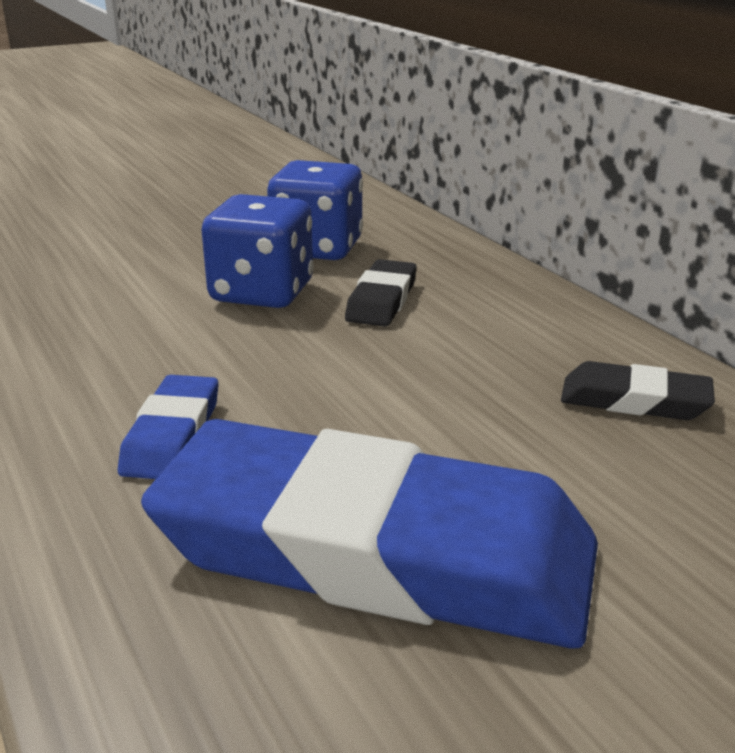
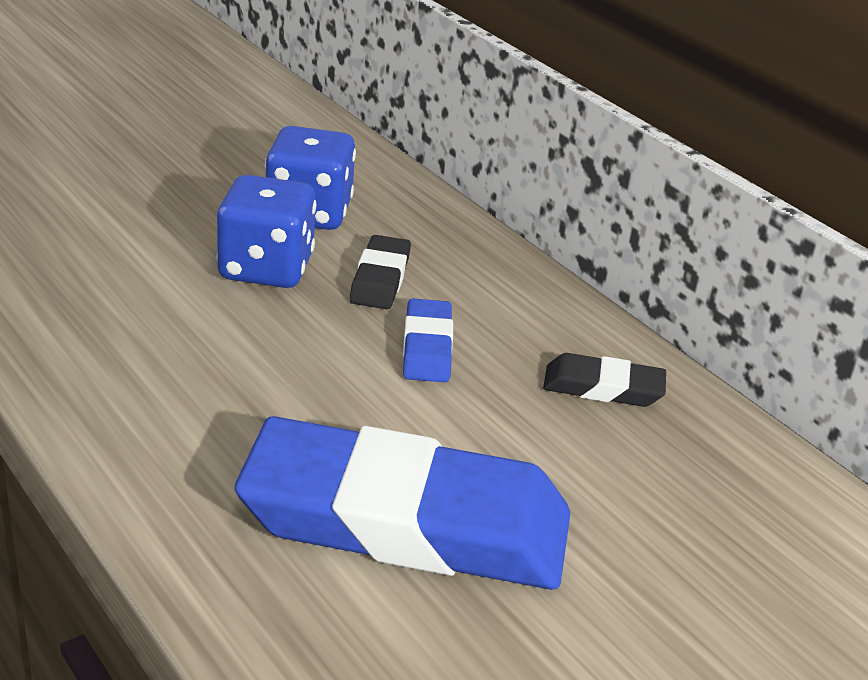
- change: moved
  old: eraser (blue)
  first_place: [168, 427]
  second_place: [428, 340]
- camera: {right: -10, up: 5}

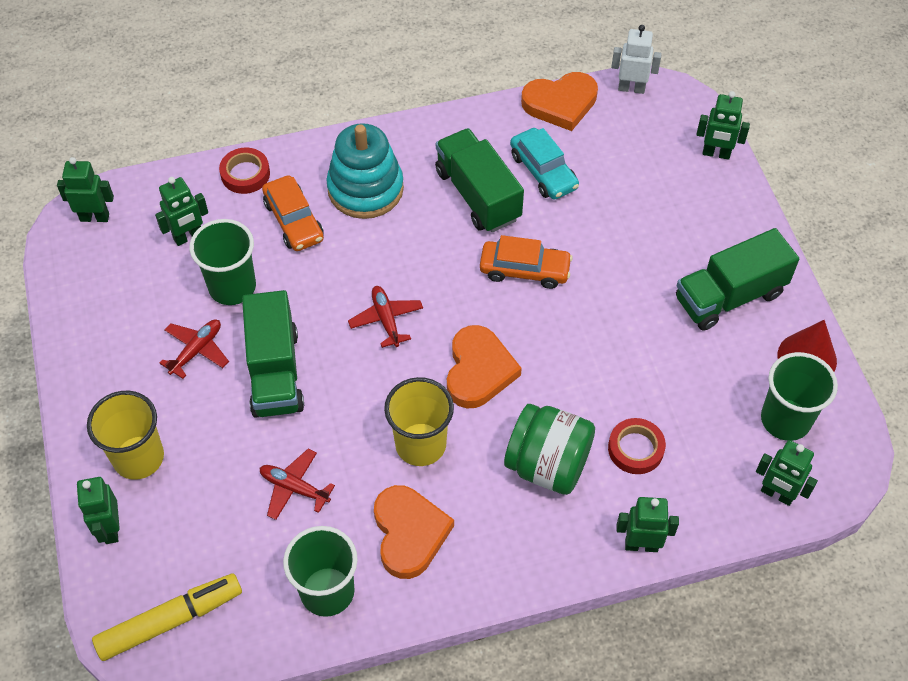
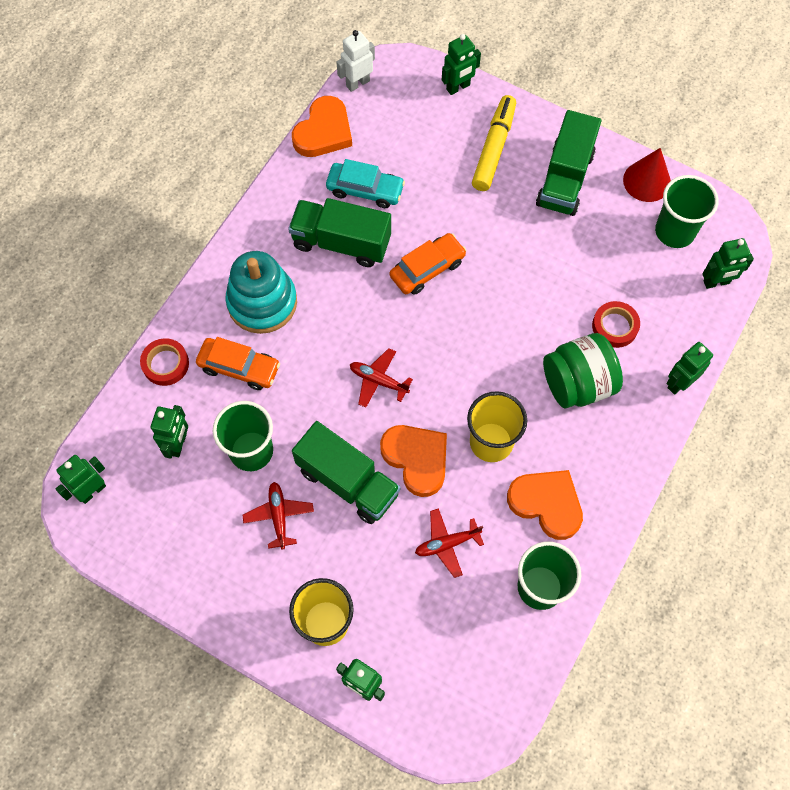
- change: moved
  old: marker (yellow)
  first_place: [167, 617]
  second_place: [494, 143]
- change: moved
  old: heart (orange)
  first_place: [484, 367]
  second_place: [413, 461]
- camera: {right: -45, up: 10}

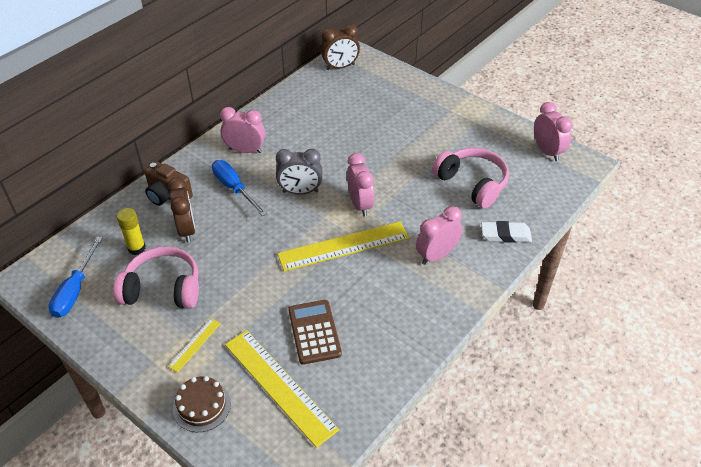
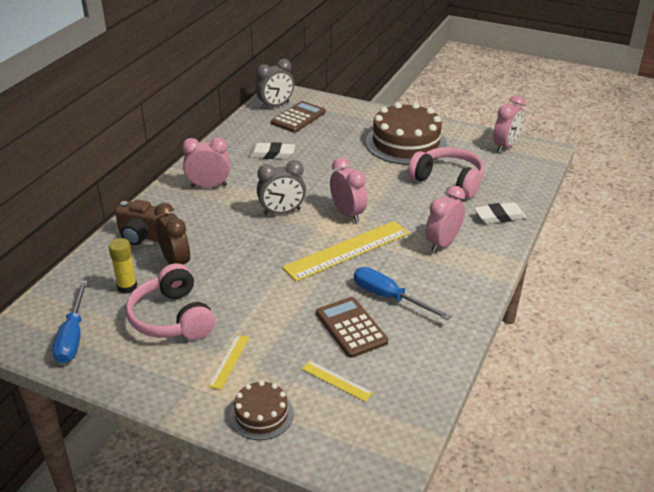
- change: turned
  old: headphones (pink)
  first_place: [156, 277]
  second_place: [170, 301]
  degrees: -105
- change: moved
  old: screwdriver (blue)
  first_place: [239, 188]
  second_place: [402, 293]
- change: resized
  old: ruler (yellow)
  first_place: [282, 389]
  second_place: [337, 381]
  factor: 0.47
- change: recoloured
  old: clock (brown)
  new: clock (grey)
  first_place: [340, 47]
  second_place: [274, 84]
- change: turned
  old: clock (pink)
  first_place: [553, 131]
  second_place: [509, 124]
  degrees: 75
- change: added
  new: eraser (white)
  second_place: [272, 150]
- change: added
  new: calculator (brown)
  second_place: [298, 117]
- change: added
  new: cake (brown)
  second_place: [406, 133]
- camera: {right: -15, up: -10}

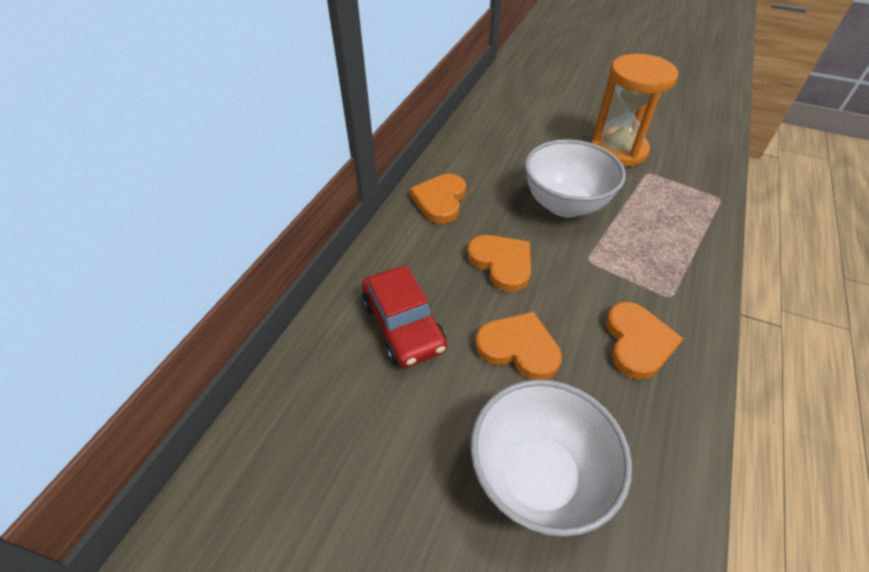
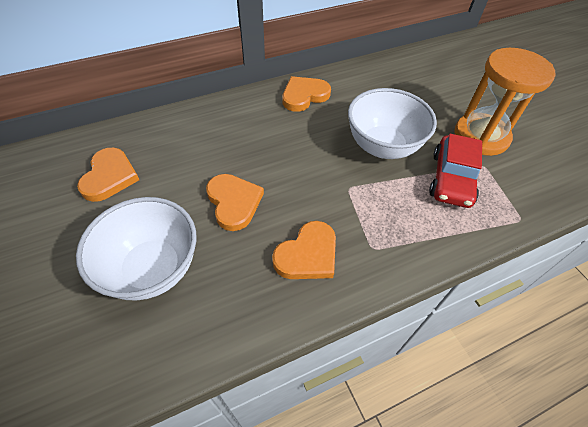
- change: moved
  old: car (red)
  first_place: [404, 317]
  second_place: [455, 171]
- change: moved
  old: heart (orange)
  first_place: [499, 263]
  second_place: [108, 175]
- camera: {right: 40, up: 5}

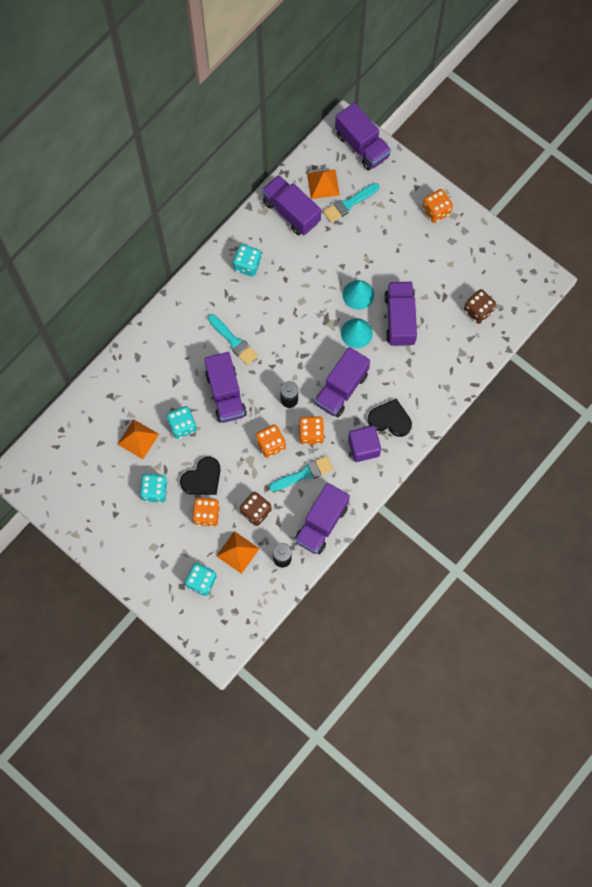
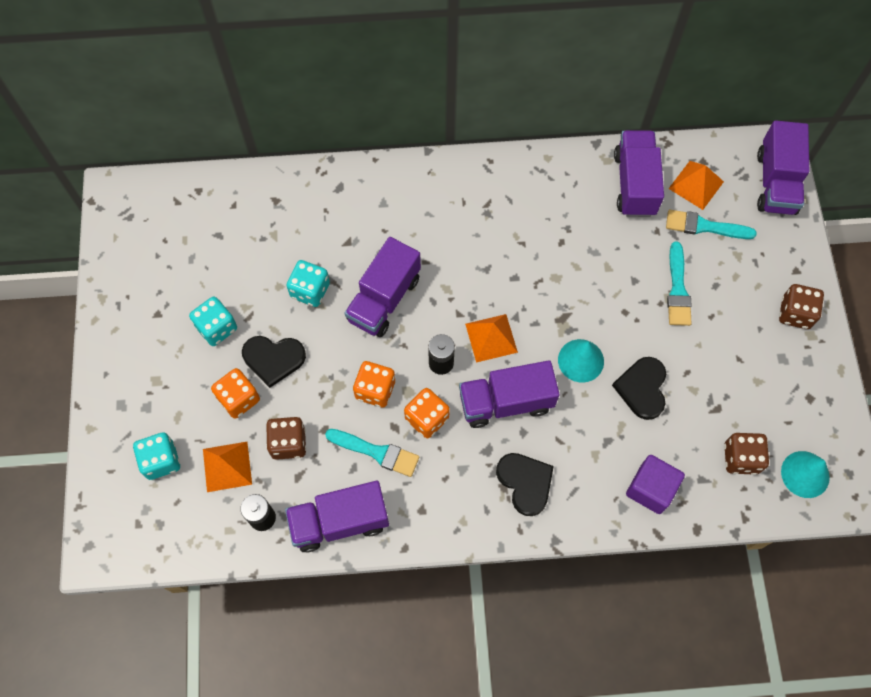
- change: moved
  old: pyramid (orange)
  first_place: [138, 439]
  second_place: [491, 338]
- change: moved
  old: brush (turquoise)
  first_place: [233, 339]
  second_place: [679, 284]
- change: removed
  old: dice (turquoise)
  first_place: [247, 260]
- change: moved
  old: cone (turquoise)
  first_place: [358, 295]
  second_place: [805, 474]
- change: moved
  old: cube (purple)
  first_place: [364, 444]
  second_place: [655, 484]
- change: replaced
  old: truck (purple)
  new: heart (black)
  first_place: [400, 314]
  second_place: [639, 388]
- change: recoloured
  old: dice (orange)
  new: dice (brown)
  first_place: [437, 206]
  second_place: [801, 306]
- camera: {right: 45, up: -5}

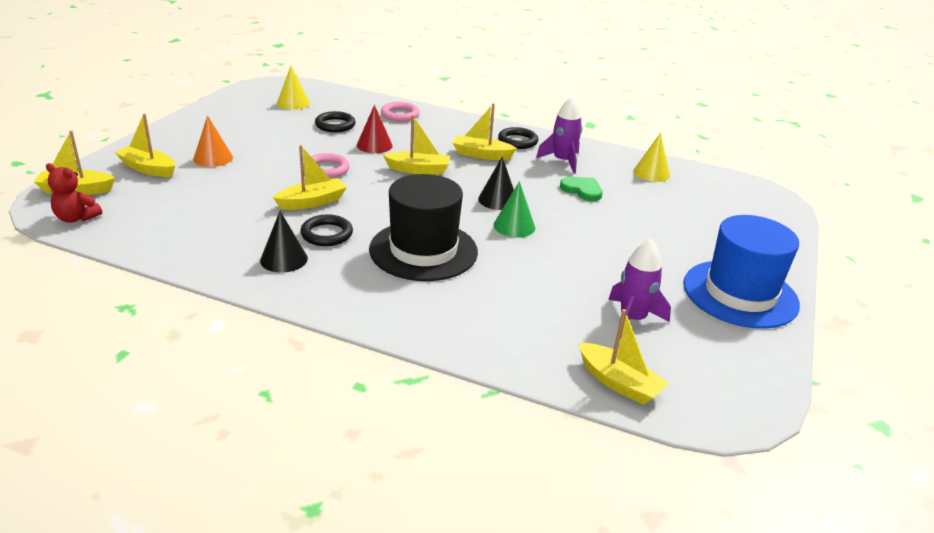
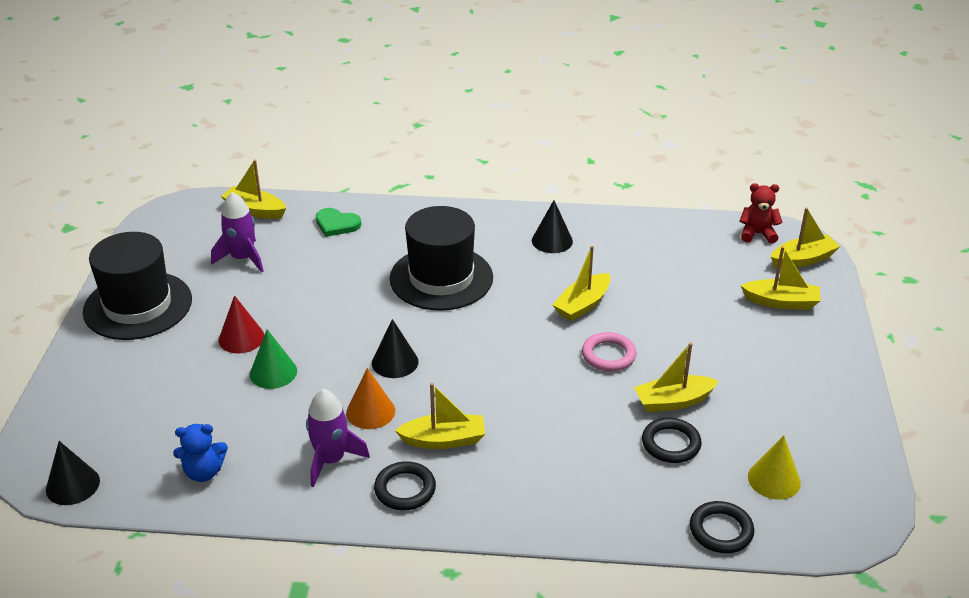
- change: moved
  old: cone (orange)
  first_place: [213, 141]
  second_place: [370, 398]
- change: moved
  old: ring (black)
  first_place: [326, 230]
  second_place: [722, 527]
- change: moved
  old: cone (red)
  first_place: [375, 129]
  second_place: [241, 324]
- change: removed
  old: ring (pink)
  first_place: [400, 112]
- change: moved
  old: boat (yellow)
  first_place: [416, 145]
  second_place: [676, 377]
- change: moved
  old: cone (green)
  first_place: [514, 209]
  second_place: [273, 359]
- change: moved
  old: heart (green)
  first_place: [581, 189]
  second_place: [338, 222]
- change: replaced
  old: cone (yellow)
  new: teddy bear (blue)
  first_place: [651, 157]
  second_place: [200, 453]
- change: recoloured
  old: hat (blue)
  new: hat (black)
  first_place: [741, 272]
  second_place: [137, 286]
- change: added
  new: cone (black)
  second_place: [73, 473]
- camera: {right: 165, up: 5}

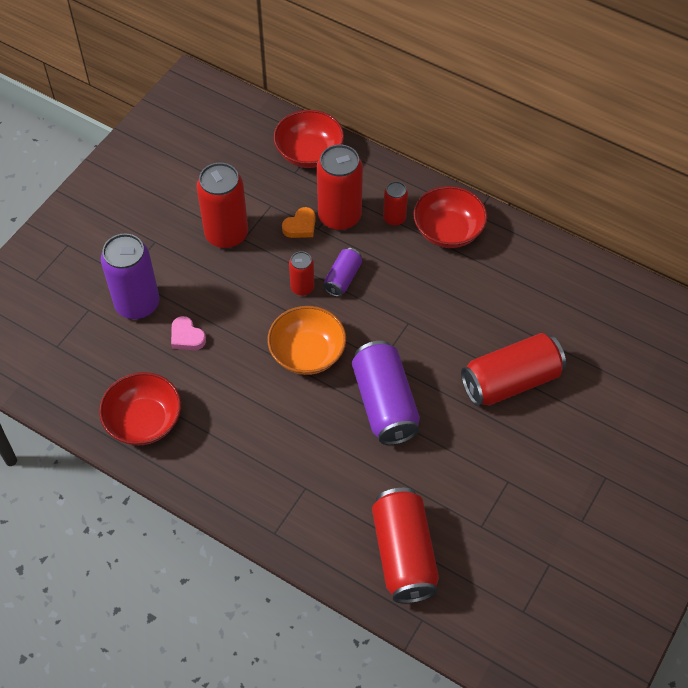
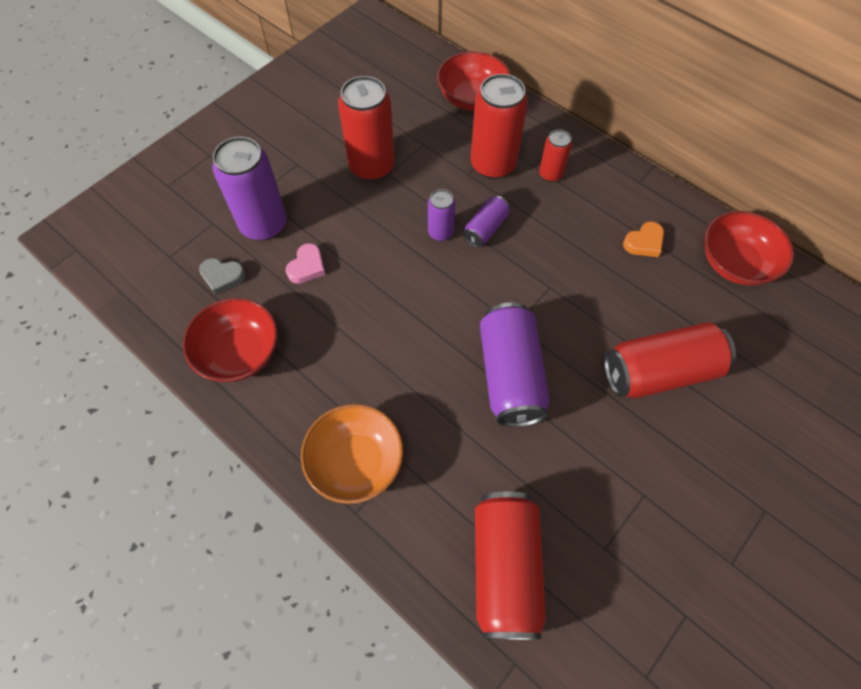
- change: turned
  old: heart (pink)
  first_place: [188, 333]
  second_place: [305, 263]
  degrees: -120
- change: moved
  old: bowl (orange)
  first_place: [307, 340]
  second_place: [352, 454]
- change: moved
  old: heart (orange)
  first_place: [299, 222]
  second_place: [643, 239]
- change: recoloured
  old: can (red)
  new: can (purple)
  first_place: [301, 273]
  second_place: [441, 215]
- change: moved
  old: bowl (red)
  first_place: [450, 217]
  second_place: [749, 248]
- change: added
  new: heart (grey)
  second_place: [222, 276]
- camera: {right: 10, up: 5}

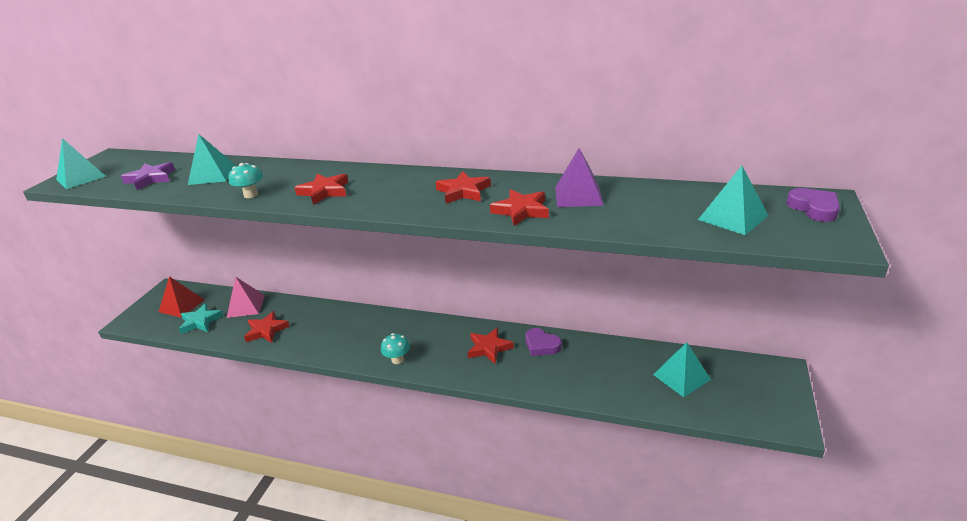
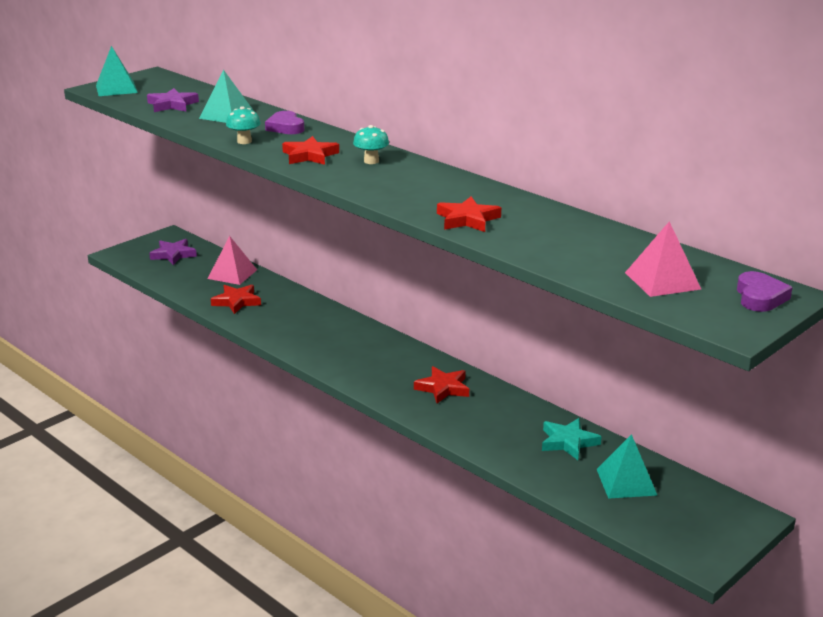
- change: replaced
  old: pyramid (red)
  new: star (purple)
  first_place: [182, 297]
  second_place: [173, 252]
- change: moved
  old: star (turquoise)
  first_place: [201, 318]
  second_place: [572, 439]
- change: moved
  old: mushroom (turquoise)
  first_place: [395, 348]
  second_place: [371, 144]
- change: removed
  old: star (red)
  first_place: [463, 187]
- change: moved
  old: heart (purple)
  first_place: [544, 342]
  second_place: [284, 122]
- change: removed
  old: pyramid (purple)
  first_place: [579, 177]
- change: recoloured
  old: pyramid (turquoise)
  new: pyramid (pink)
  first_place: [733, 200]
  second_place: [663, 259]
- camera: {right: 25, up: -5}

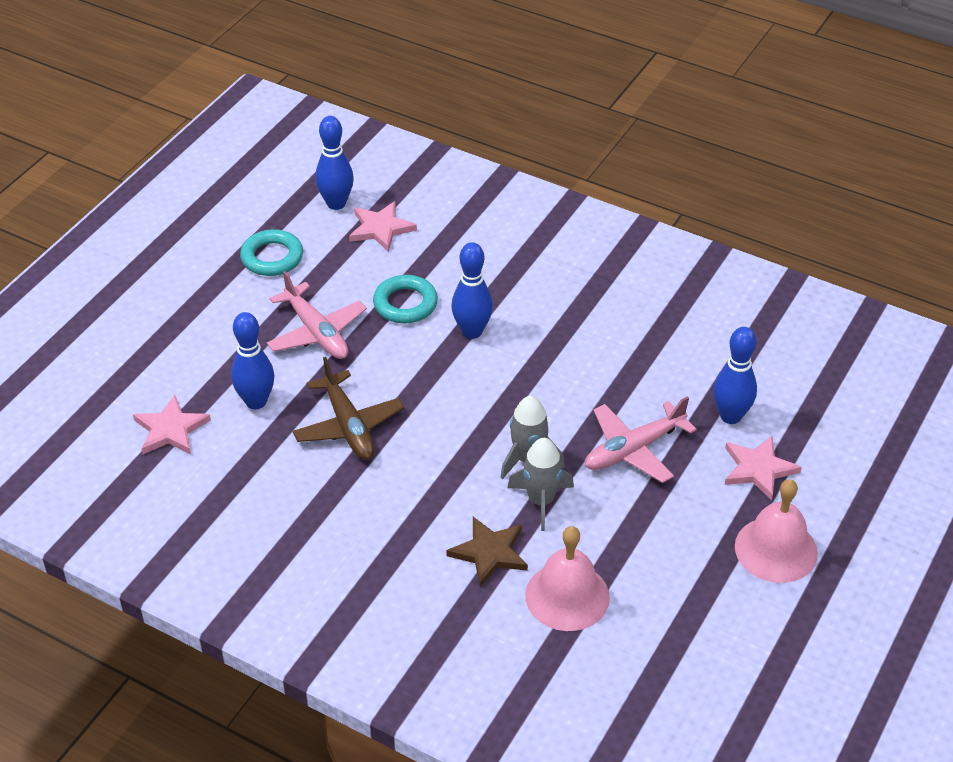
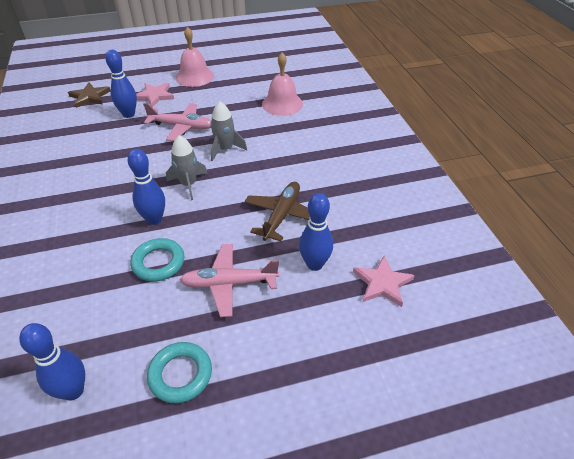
- change: turned
  old: plane (pink)
  first_place: [317, 315]
  second_place: [229, 280]
  degrees: -105
- change: removed
  old: star (pink)
  first_place: [383, 226]
- change: moved
  old: star (brown)
  first_place: [487, 552]
  second_place: [89, 95]
- change: moved
  old: rocket (grey)
  first_place: [540, 484]
  second_place: [187, 167]
- camera: {right: -135, up: 0}

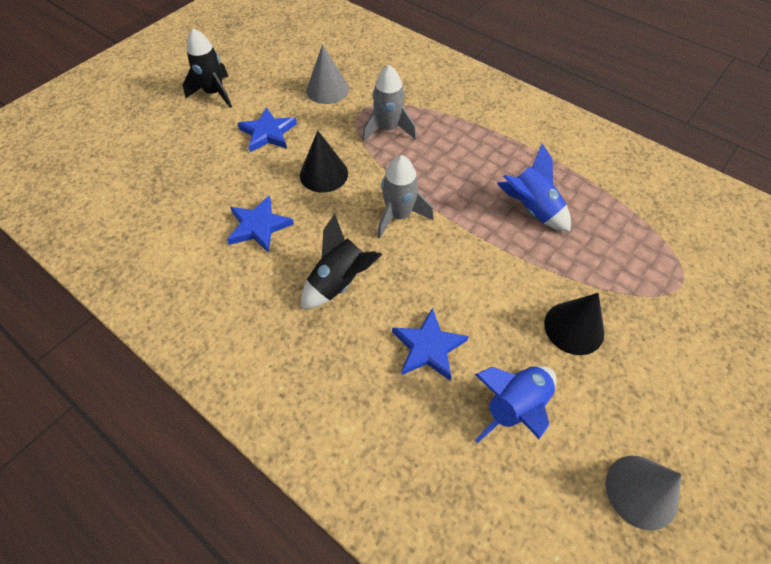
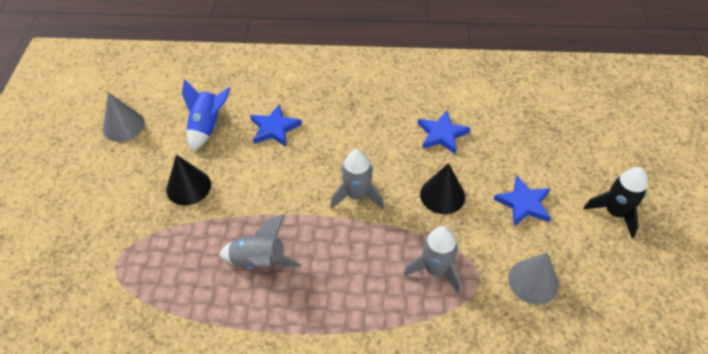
- change: removed
  old: rocket (black)
  first_place: [341, 261]
- change: recoloured
  old: rocket (blue)
  new: rocket (grey)
  first_place: [534, 187]
  second_place: [260, 242]
- camera: {right: 145, up: -5}

